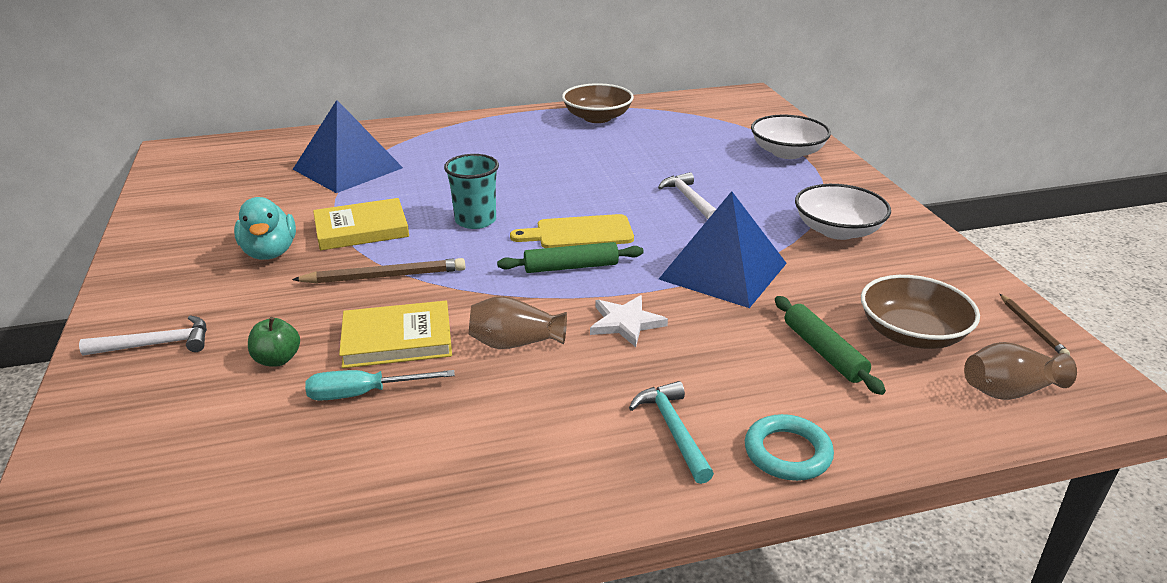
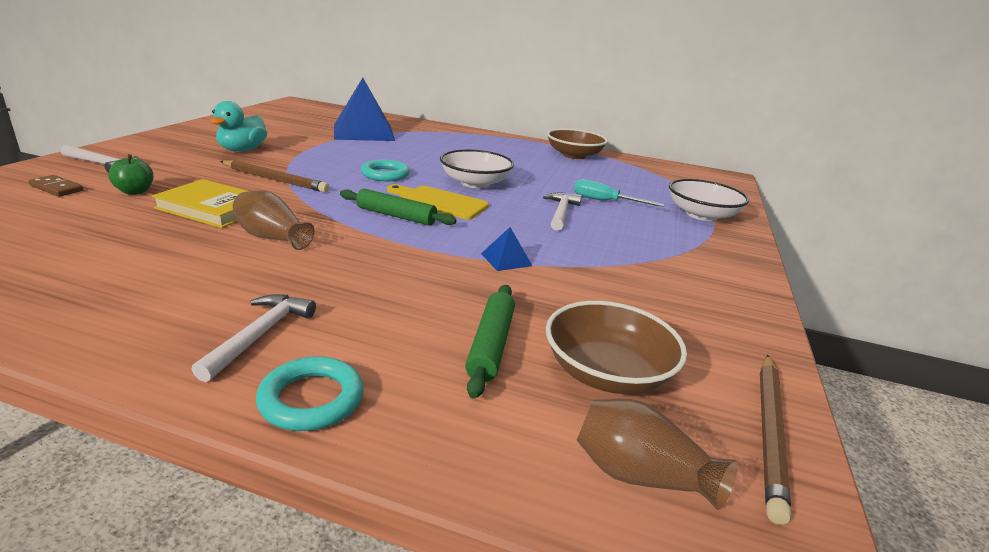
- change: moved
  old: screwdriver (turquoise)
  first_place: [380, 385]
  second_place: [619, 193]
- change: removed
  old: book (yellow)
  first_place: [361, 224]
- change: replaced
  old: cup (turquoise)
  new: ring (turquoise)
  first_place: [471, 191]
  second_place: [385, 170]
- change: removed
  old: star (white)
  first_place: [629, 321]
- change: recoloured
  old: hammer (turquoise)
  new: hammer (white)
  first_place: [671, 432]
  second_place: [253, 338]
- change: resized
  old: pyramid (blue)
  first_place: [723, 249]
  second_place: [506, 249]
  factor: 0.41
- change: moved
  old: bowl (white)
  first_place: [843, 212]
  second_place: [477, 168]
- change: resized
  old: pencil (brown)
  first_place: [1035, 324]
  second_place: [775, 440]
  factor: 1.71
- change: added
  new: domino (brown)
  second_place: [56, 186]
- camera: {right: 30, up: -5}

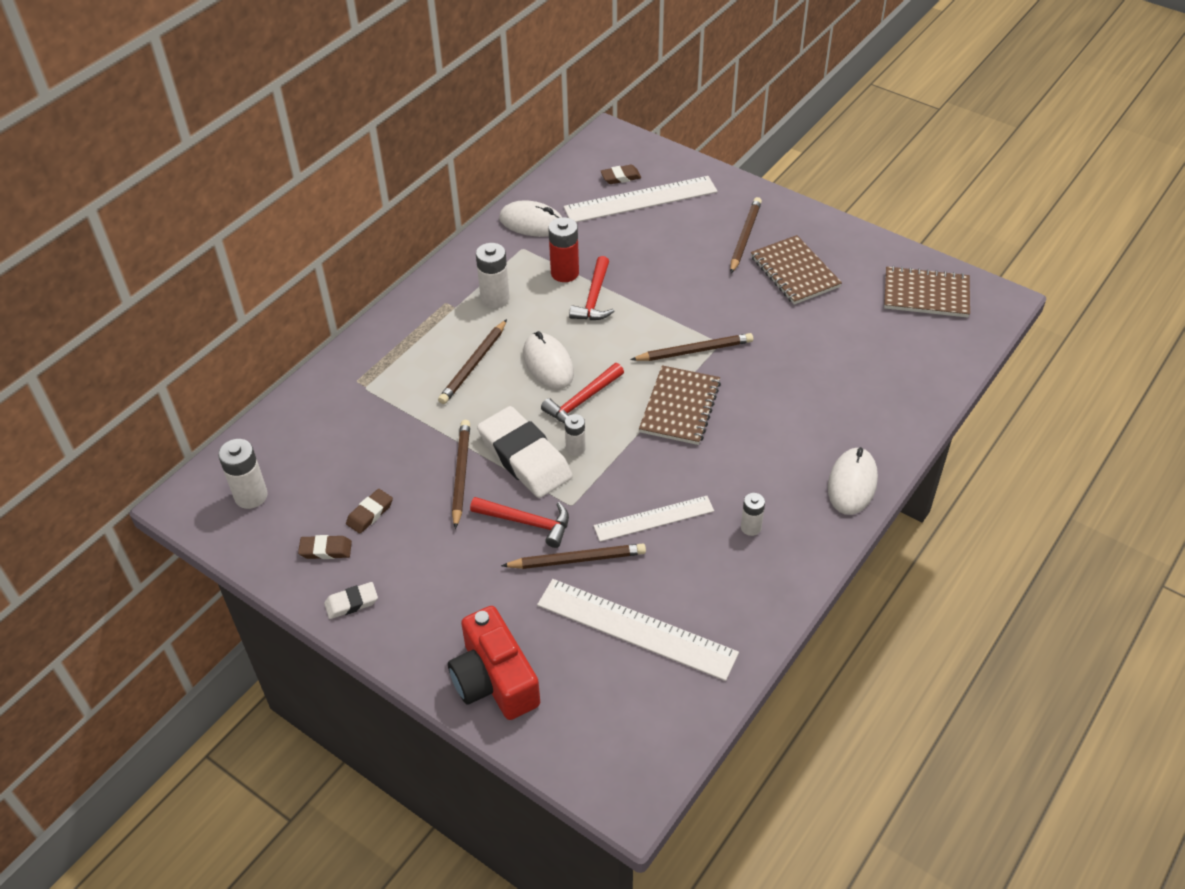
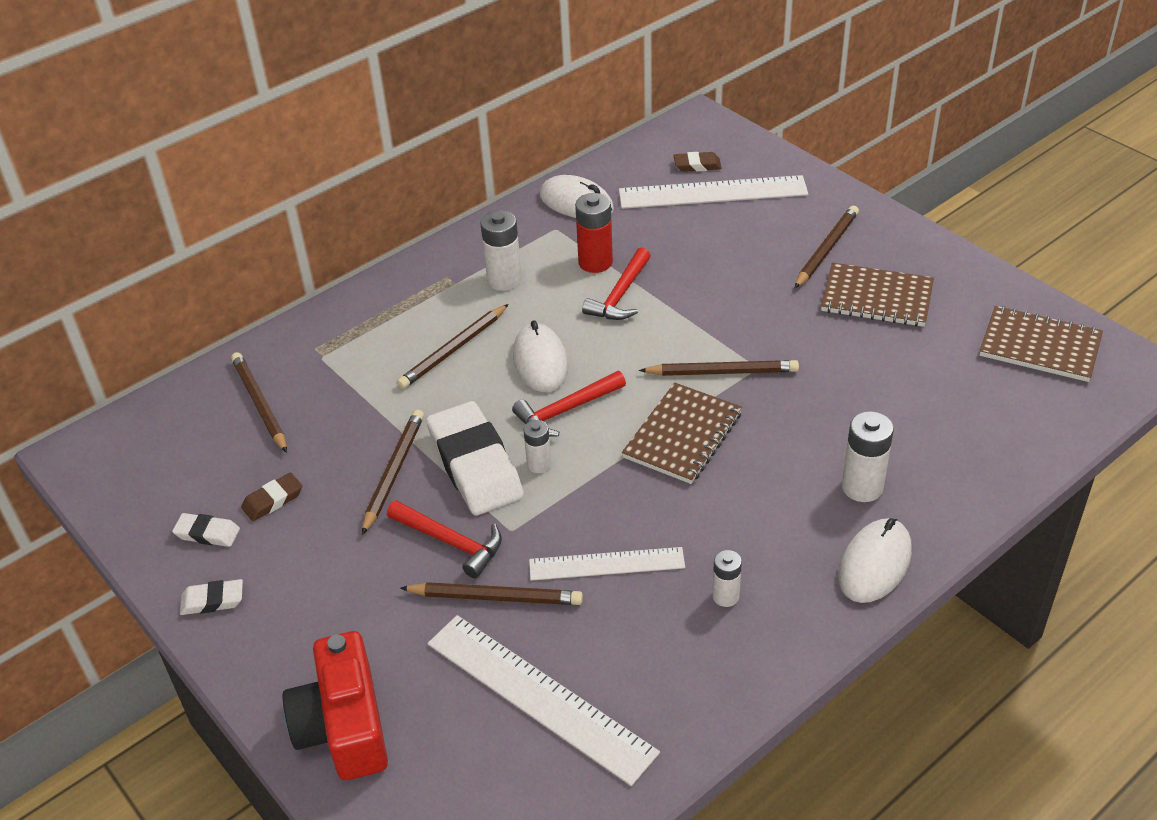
- change: moved
  old: battery (white)
  first_place: [243, 474]
  second_place: [868, 456]
- change: recoloured
  old: eraser (brown)
  new: eraser (white)
  first_place: [325, 547]
  second_place: [206, 530]
- change: turned
  old: notebook (brown)
  first_place: [796, 270]
  second_place: [877, 295]
  degrees: -60
- change: added
  new: pencil (brown)
  second_place: [259, 402]
- camera: {right: 15, up: -5}

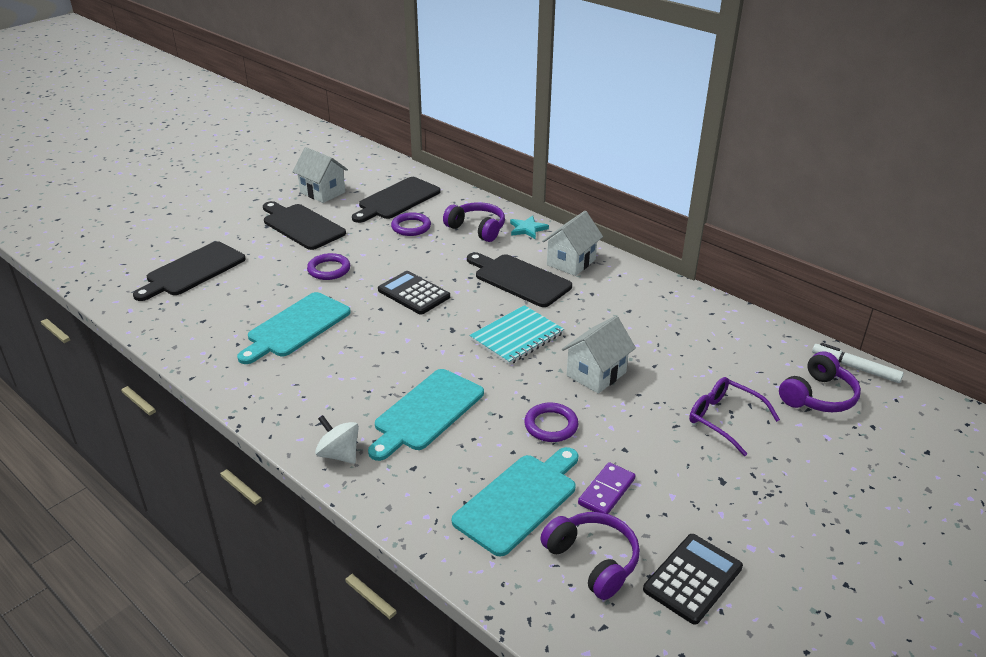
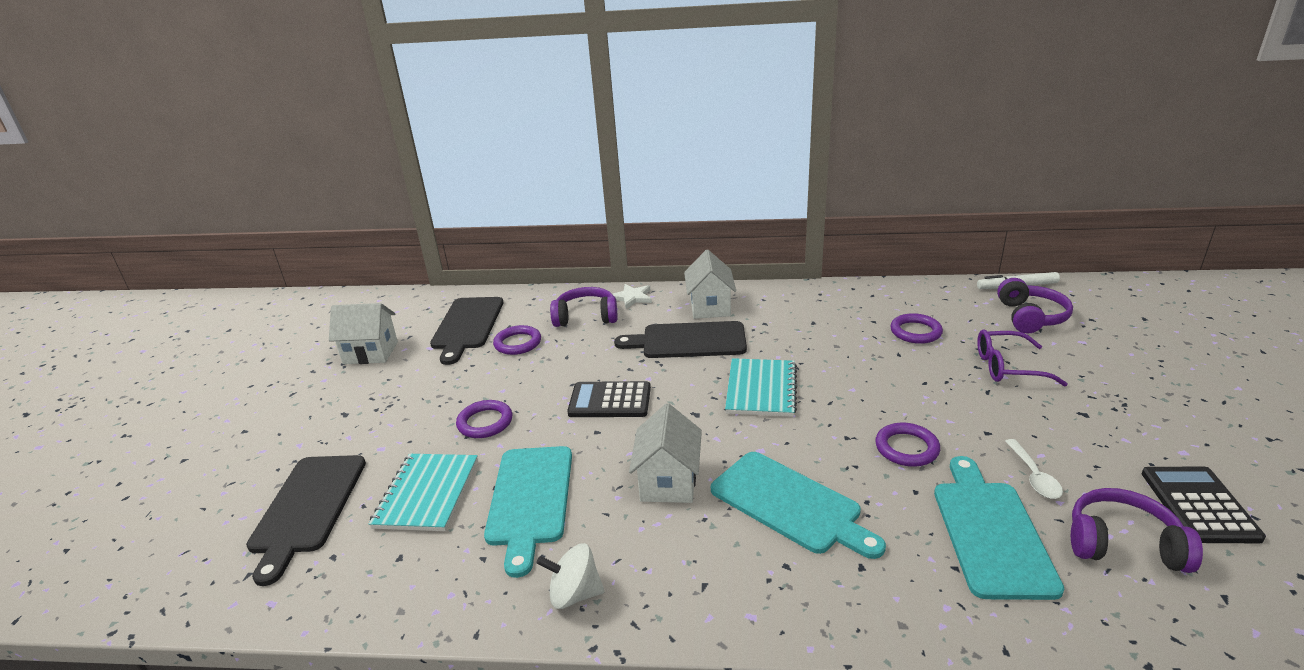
- change: removed
  old: cutting board (black)
  first_place: [304, 225]
- change: moved
  old: spinning top (white)
  first_place: [337, 439]
  second_place: [571, 576]
- change: turned
  old: cutting board (turquoise)
  first_place: [426, 415]
  second_place: [798, 505]
  degrees: -45
- change: recoloured
  old: star (turquoise)
  new: star (white)
  first_place: [529, 227]
  second_place: [632, 296]
- change: moved
  old: house (white)
  first_place: [599, 355]
  second_place: [665, 453]
- change: replaced
  old: domino (purple)
  new: spoon (white)
  first_place: [606, 488]
  second_place: [1034, 469]
- change: added
  new: notebook (turquoise)
  second_place: [423, 492]
- change: added
  new: ring (purple)
  second_place: [916, 328]
- camera: {right: -35, up: -5}

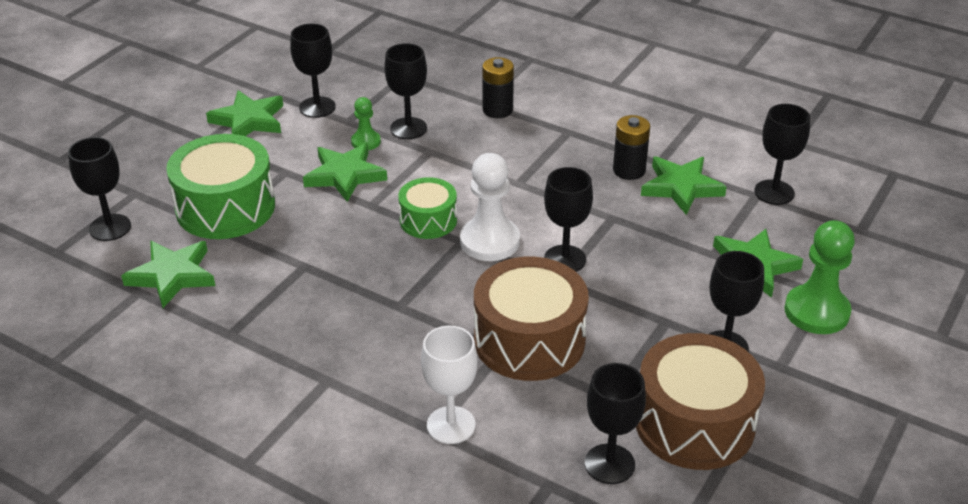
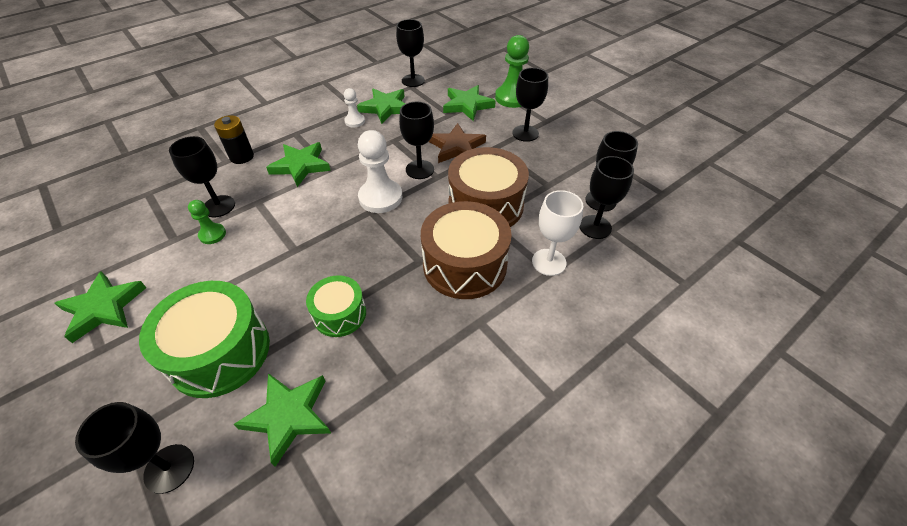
- change: moved
  old: goblet (black)
  first_place: [313, 71]
  second_place: [606, 197]
- change: moved
  old: star (green)
  first_place: [345, 172]
  second_place: [298, 164]
- change: moved
  old: drum (green)
  first_place: [427, 208]
  second_place: [336, 306]
- change: replaced
  old: battery (black)
  new: pawn (white)
  first_place: [631, 147]
  second_place: [354, 107]
- change: moved
  old: drum (brown)
  first_place: [700, 401]
  second_place: [466, 250]
- change: added
  new: star (brown)
  second_place: [457, 143]
- camera: {right: -70, up: 10}

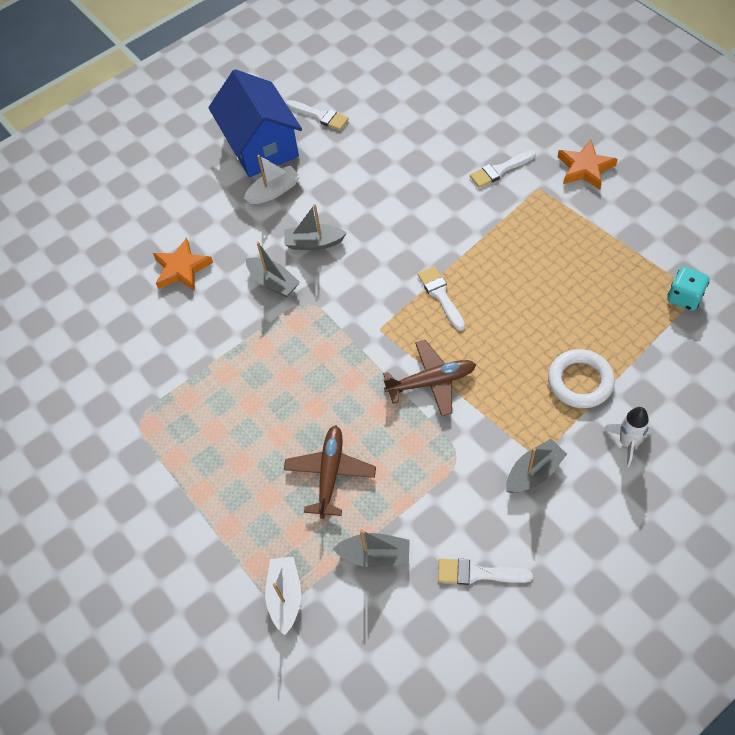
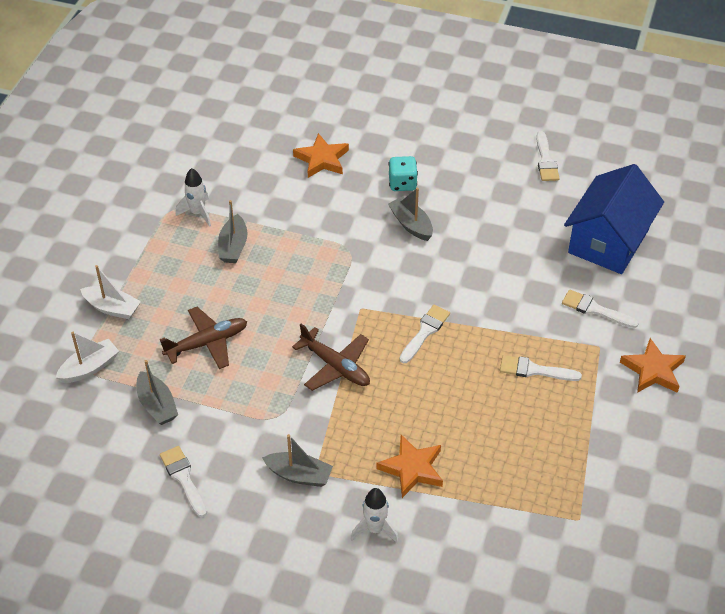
- change: moved
  old: house (blue)
  first_place: [255, 123]
  second_place: [614, 219]
- change: moved
  old: boat (white)
  first_place: [272, 179]
  second_place: [110, 292]
- change: moved
  old: boat (grey)
  first_place: [273, 269]
  second_place: [232, 231]
- change: replaced
  old: ring (white)
  new: star (orange)
  first_place: [581, 378]
  second_place: [409, 466]
- change: moved
  old: dice (turquoise)
  first_place: [688, 289]
  second_place: [403, 173]
- change: added
  new: rocket (white)
  second_place: [193, 197]
- change: added
  new: brush (white)
  second_place: [541, 368]
- camera: {right: 50, up: -10}

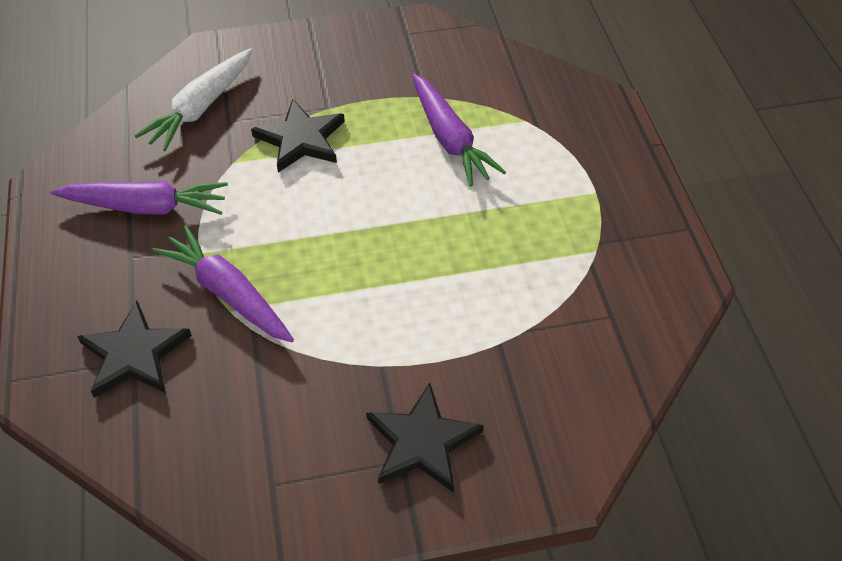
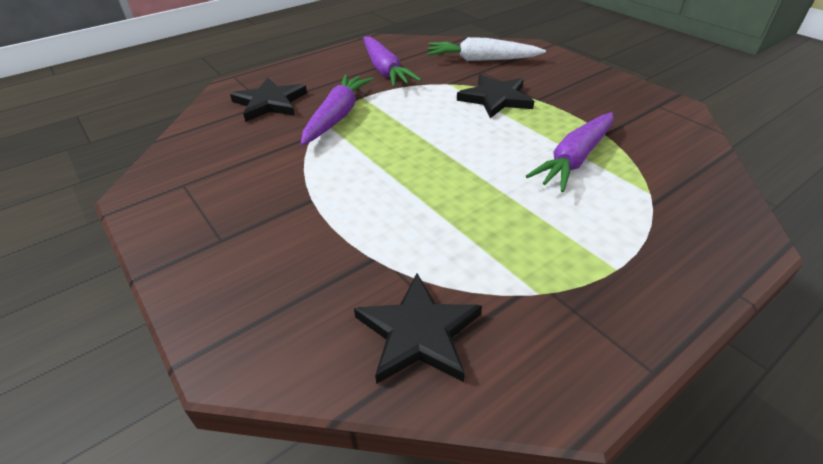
- change: moved
  old: star (black)
  first_place: [425, 437]
  second_place: [418, 328]
- camera: {right: 65, up: -10}

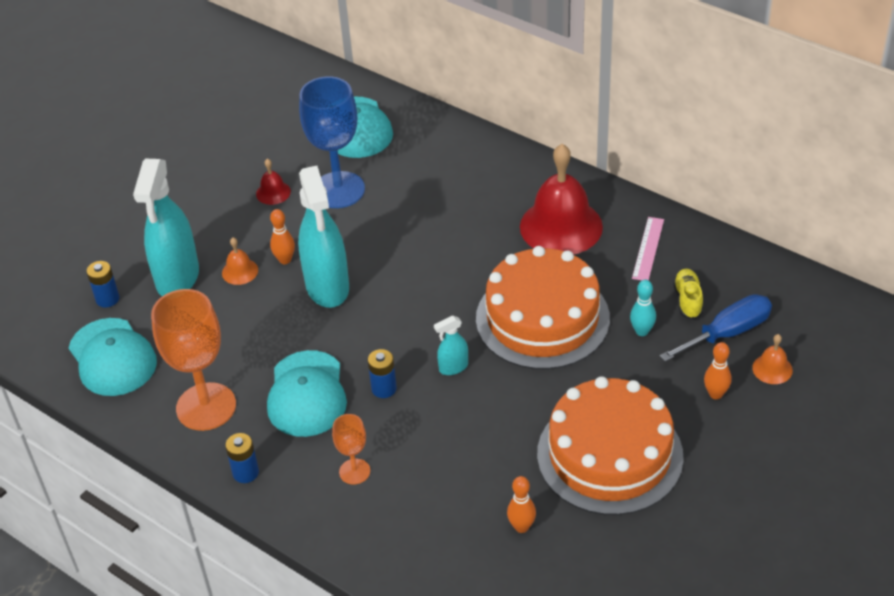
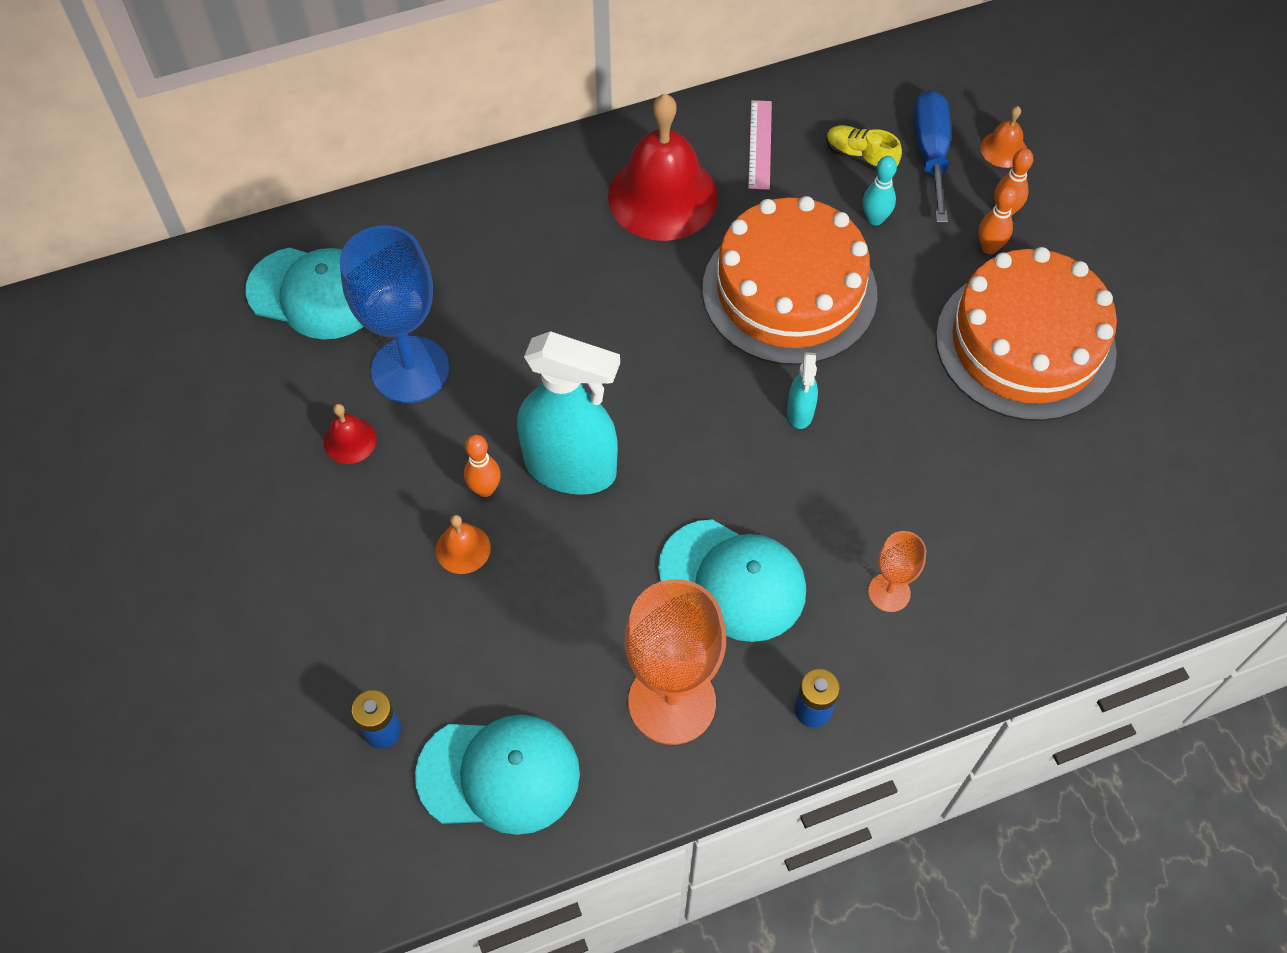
- change: removed
  old: spray bottle (turquoise)
  first_place: [166, 227]
- change: removed
  old: battery (blue)
  first_place: [382, 373]
- change: moved
  old: bowling pin (orange)
  first_place: [521, 504]
  second_place: [998, 219]
- change: turned
  old: ruler (pink)
  first_place: [648, 248]
  second_place: [760, 145]
  degrees: 45
- camera: {right: -60, up: 15}

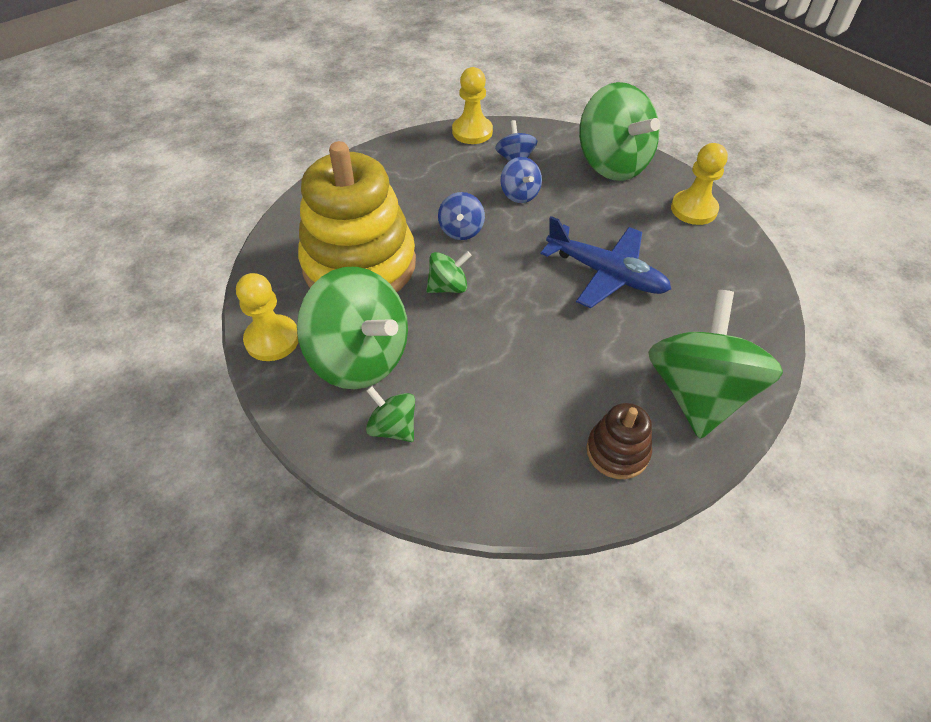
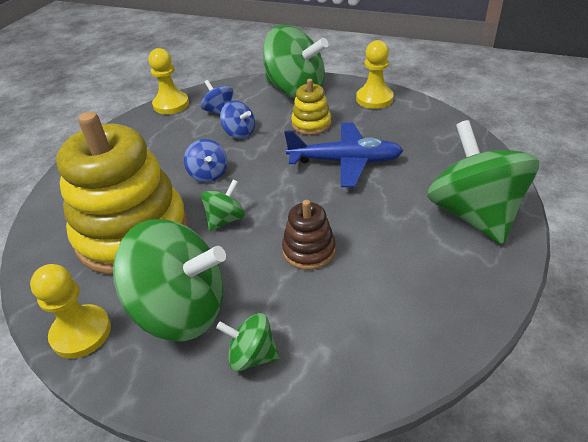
- change: moved
  old: stacking toy (brown)
  first_place: [619, 441]
  second_place: [309, 235]
- change: added
  new: stacking toy (yellow)
  second_place: [311, 107]
- camera: {right: -25, up: -10}

